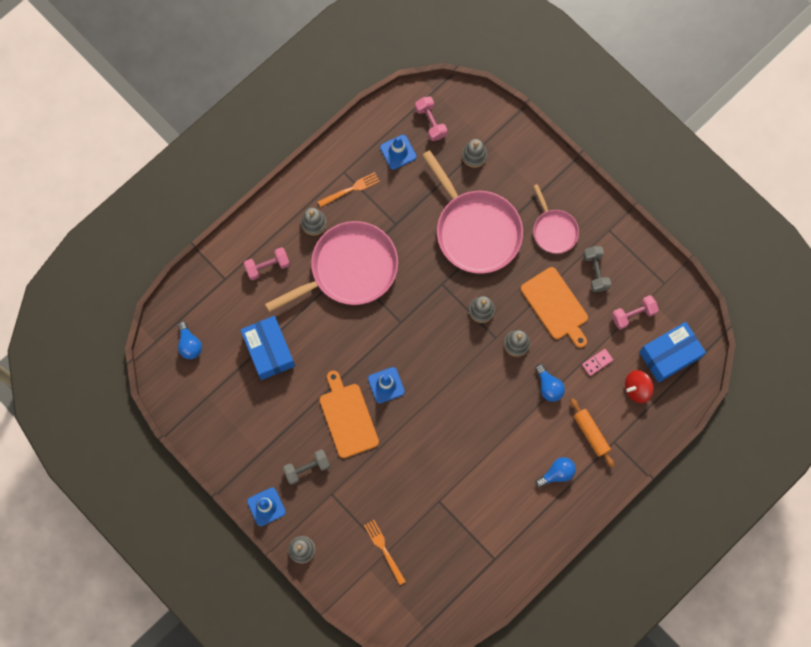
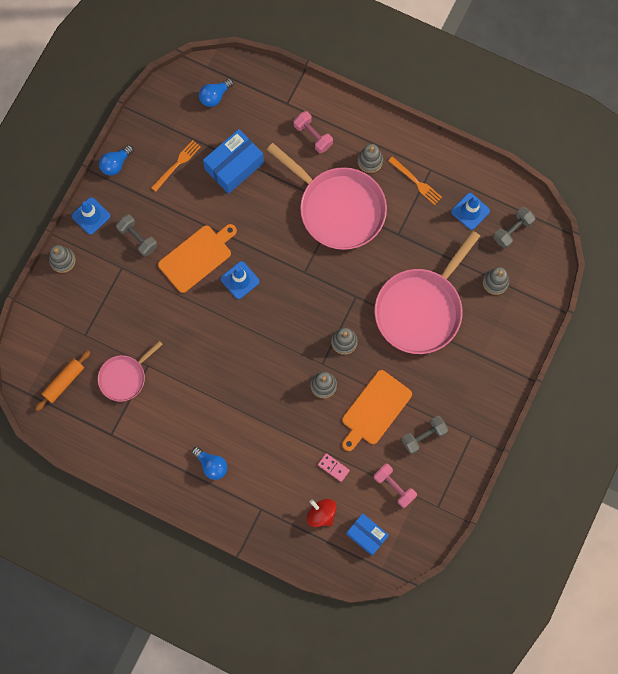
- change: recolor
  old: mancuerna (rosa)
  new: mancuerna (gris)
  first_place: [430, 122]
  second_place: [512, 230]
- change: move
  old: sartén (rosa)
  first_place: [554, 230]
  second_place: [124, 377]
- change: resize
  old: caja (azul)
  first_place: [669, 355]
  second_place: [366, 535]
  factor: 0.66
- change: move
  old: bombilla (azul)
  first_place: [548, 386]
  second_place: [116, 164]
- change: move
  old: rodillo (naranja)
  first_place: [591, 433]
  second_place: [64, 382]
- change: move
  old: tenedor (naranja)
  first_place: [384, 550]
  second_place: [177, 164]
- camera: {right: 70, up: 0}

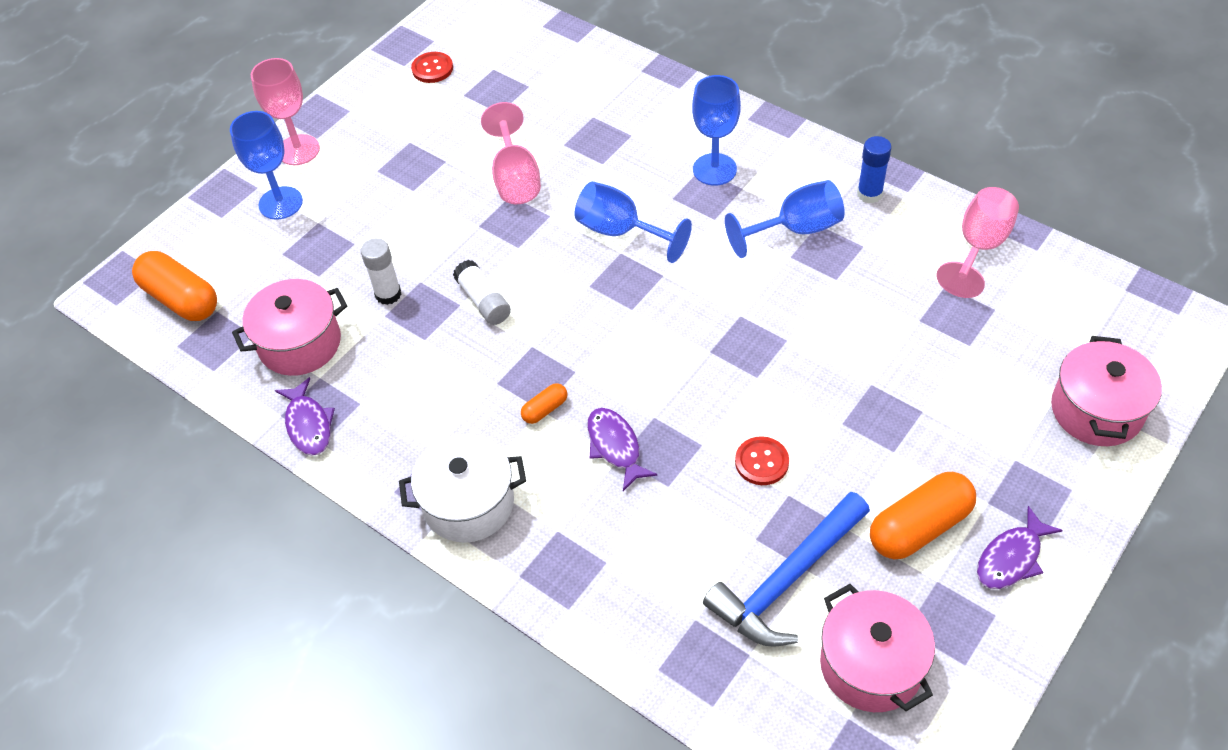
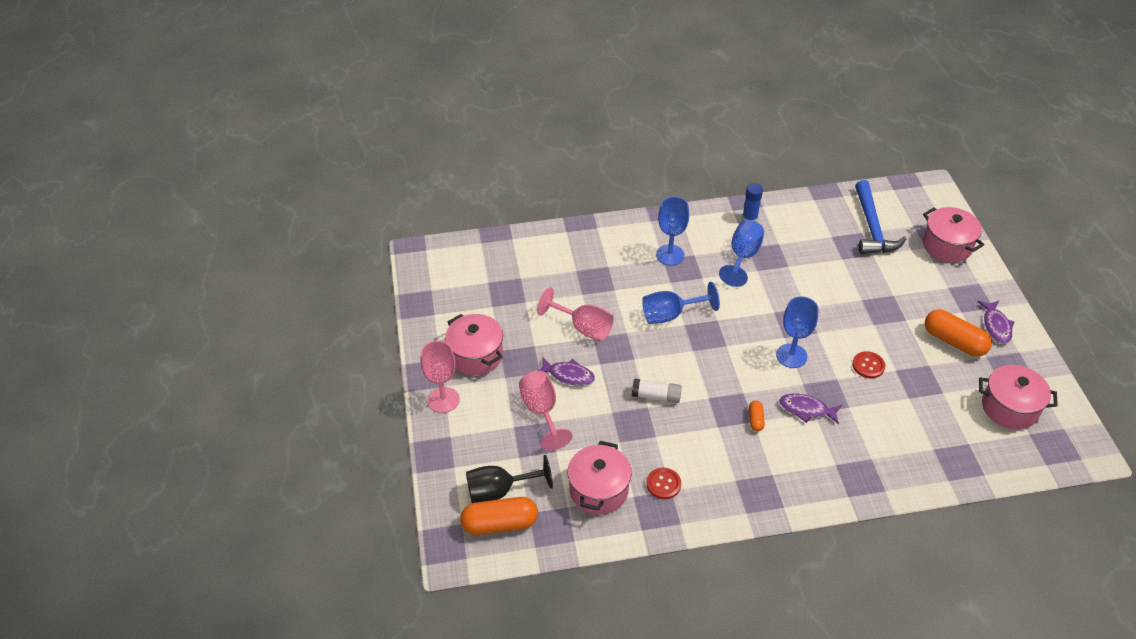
- change: move
  old: botón (rojo)
  first_place: [432, 69]
  second_place: [663, 484]
- change: move
  old: copa (azul)
  first_place: [280, 203]
  second_place: [791, 356]
- change: move
  old: copa (rosa)
  first_place: [979, 247]
  second_place: [542, 411]
- change: delete
  old: barra de pegamento (blanco)
  first_place: [388, 294]
- change: move
  old: pez (morado)
  first_place: [308, 424]
  second_place: [568, 375]
- change: delete
  old: olla (blanco)
  first_place: [468, 503]
- change: rotate
  old: cápsula (naranja)
  first_place: [919, 527]
  second_place: [954, 341]
  degrees: -60
- change: move
  old: martillo (azul)
  first_place: [787, 580]
  second_place: [872, 227]
- change: insert
  new: olla (rosa)
  second_place: [476, 355]
- change: insert
  new: copa (negro)
  second_place: [499, 491]
- camera: {right: -50, up: -5}

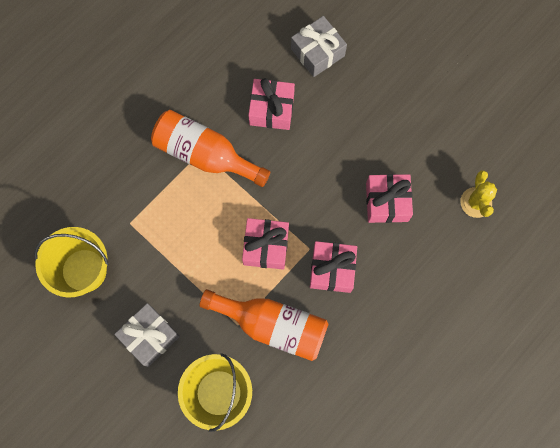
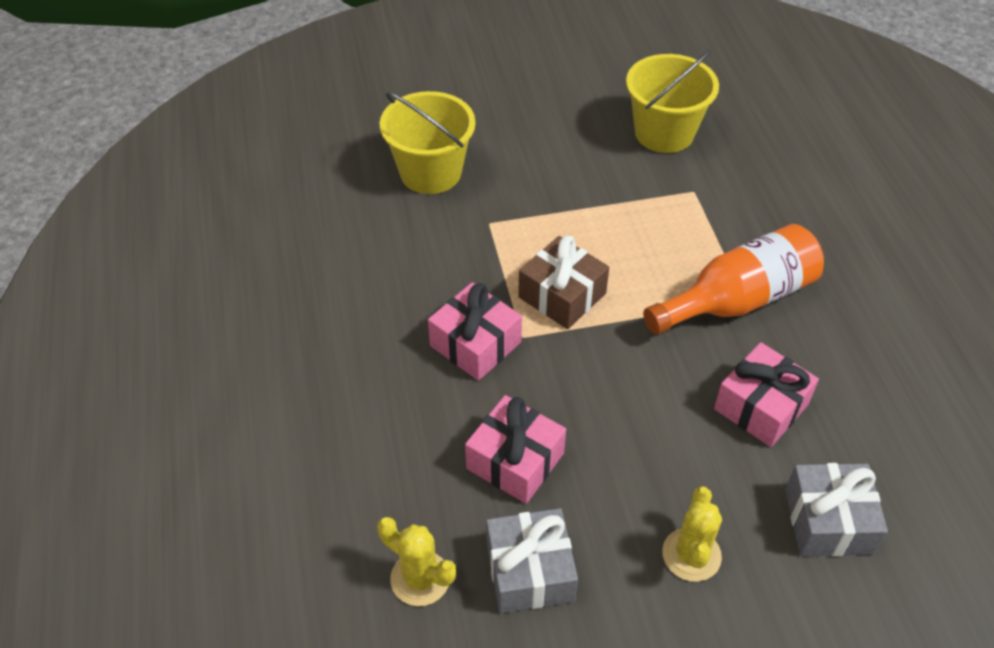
- change: recolor
  old: regalo (rosa)
  new: regalo (marrón)
  first_place: [266, 247]
  second_place: [562, 295]
- change: delete
  old: botella (naranja)
  first_place: [272, 325]
- change: move
  old: regalo (gris)
  first_place: [150, 336]
  second_place: [529, 571]
- change: insert
  new: cactus (amarillo)
  second_place: [691, 555]
- camera: {right: 125, up: -25}

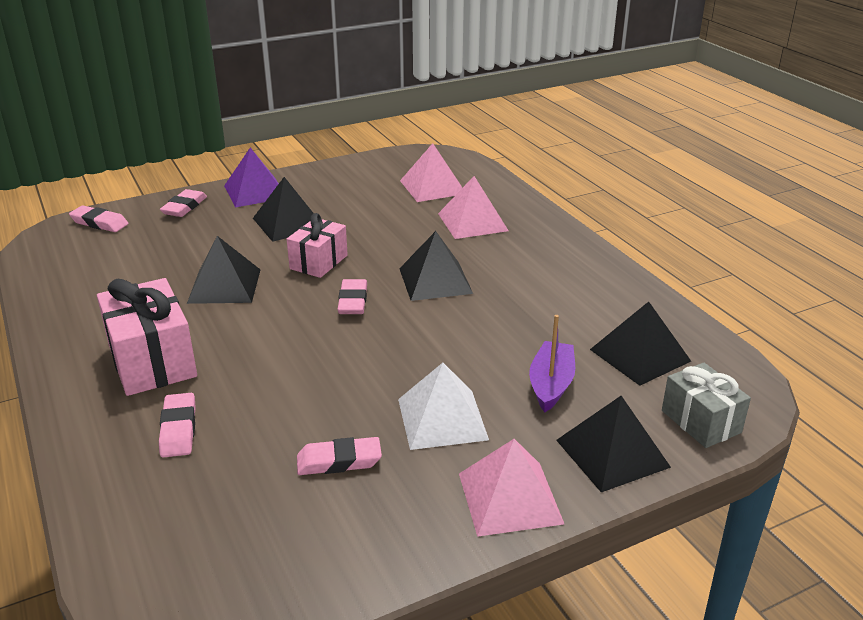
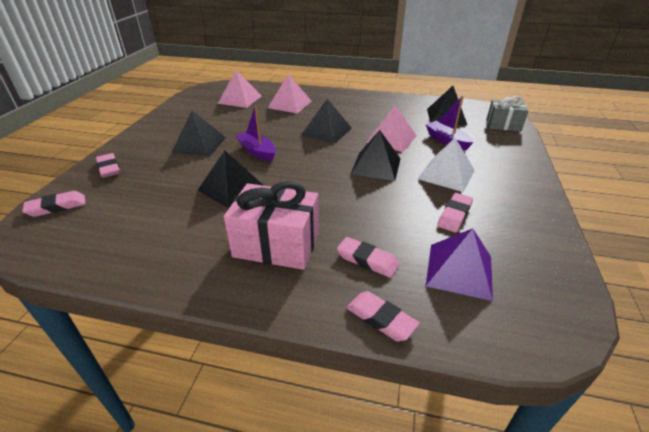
- change: move
  old: pirámide (morado)
  first_place: [255, 191]
  second_place: [459, 270]
- change: replace
  old: regalo (rosa)
  new: barco (morado)
  first_place: [319, 262]
  second_place: [257, 151]
- change: move
  old: goma de borrar (rosa)
  first_place: [353, 301]
  second_place: [381, 319]
- change: move
  old: pirámide (negro)
  first_place: [612, 453]
  second_place: [376, 166]
- change: move
  old: pirámide (rosa)
  first_place: [509, 498]
  second_place: [391, 139]
- camera: {right: -50, up: 5}

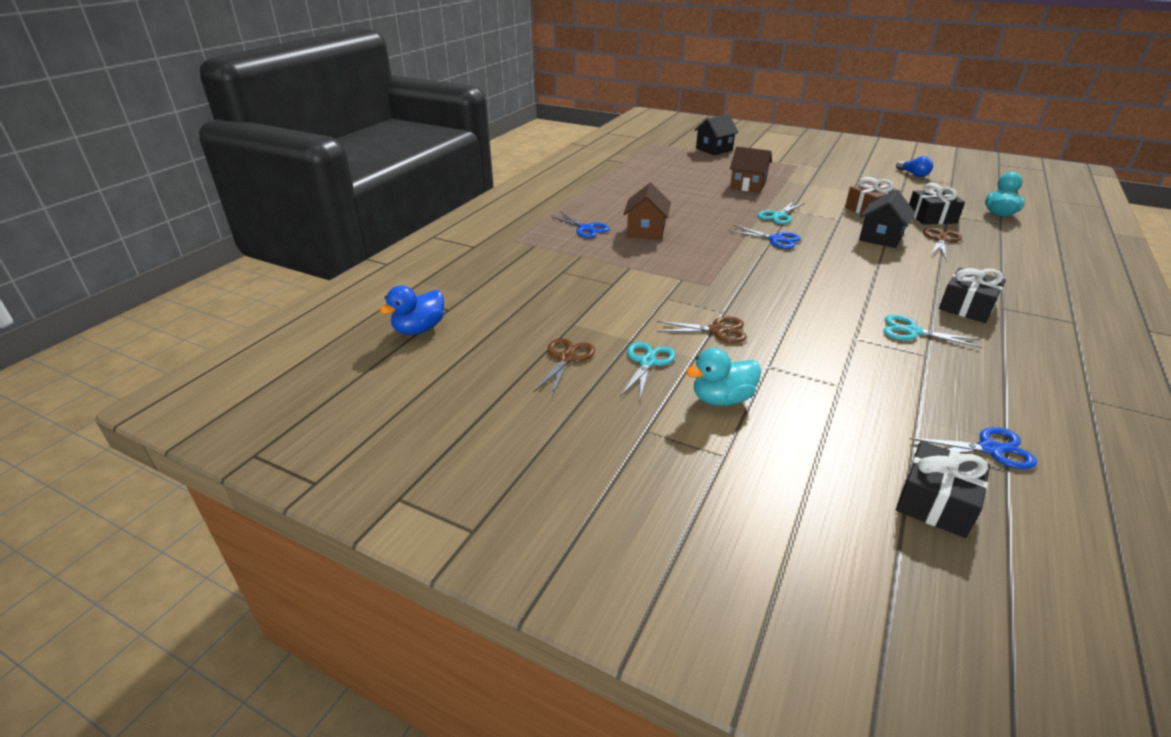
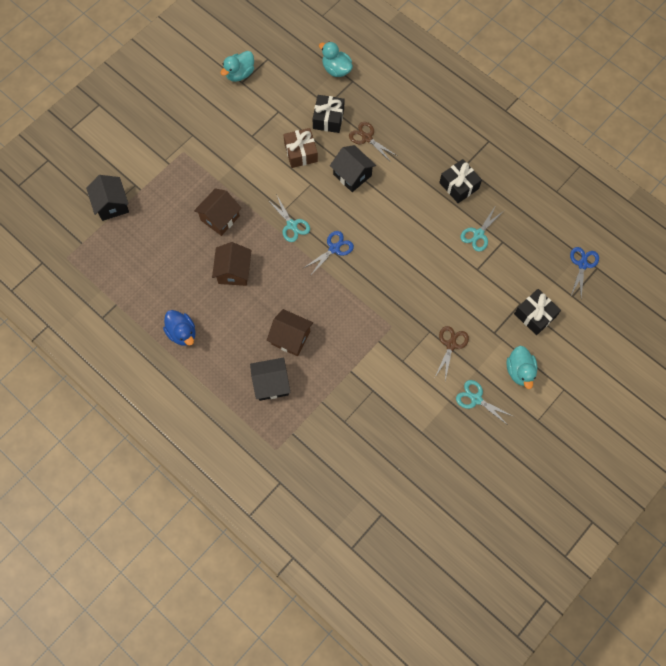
- change: replace
  old: bombilla (azul)
  new: pato (turquesa)
  first_place: [913, 174]
  second_place: [239, 74]
- change: replace
  old: tijeras (azul)
  new: casa (negro)
  first_place: [586, 228]
  second_place: [271, 384]
- change: move
  old: pato (azul)
  first_place: [419, 329]
  second_place: [182, 333]
- change: delete
  old: tijeras (marrón)
  first_place: [566, 358]
- change: move
  old: regalo (negro)
  first_place: [935, 502]
  second_place: [535, 315]
- change: insert
  new: casa (marrón)
  second_place: [234, 271]
- camera: {right: -75, up: 35}

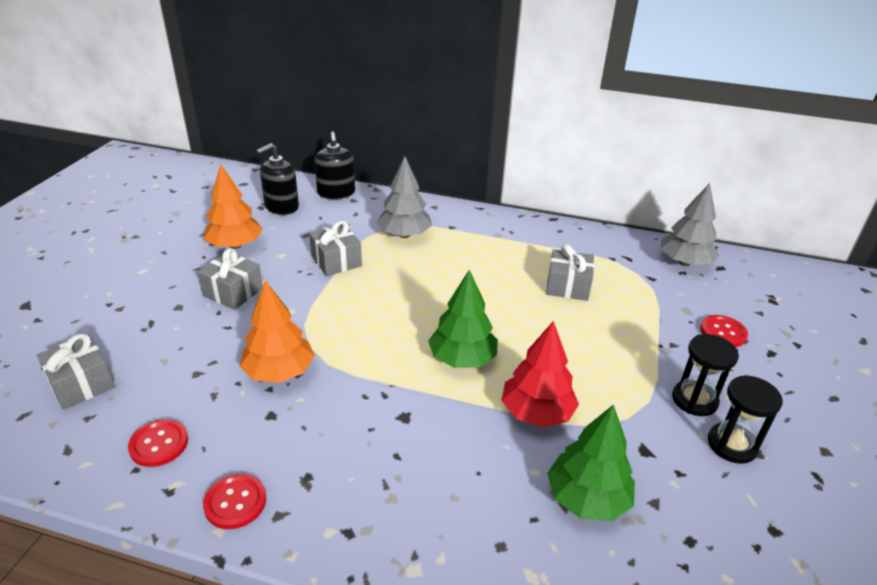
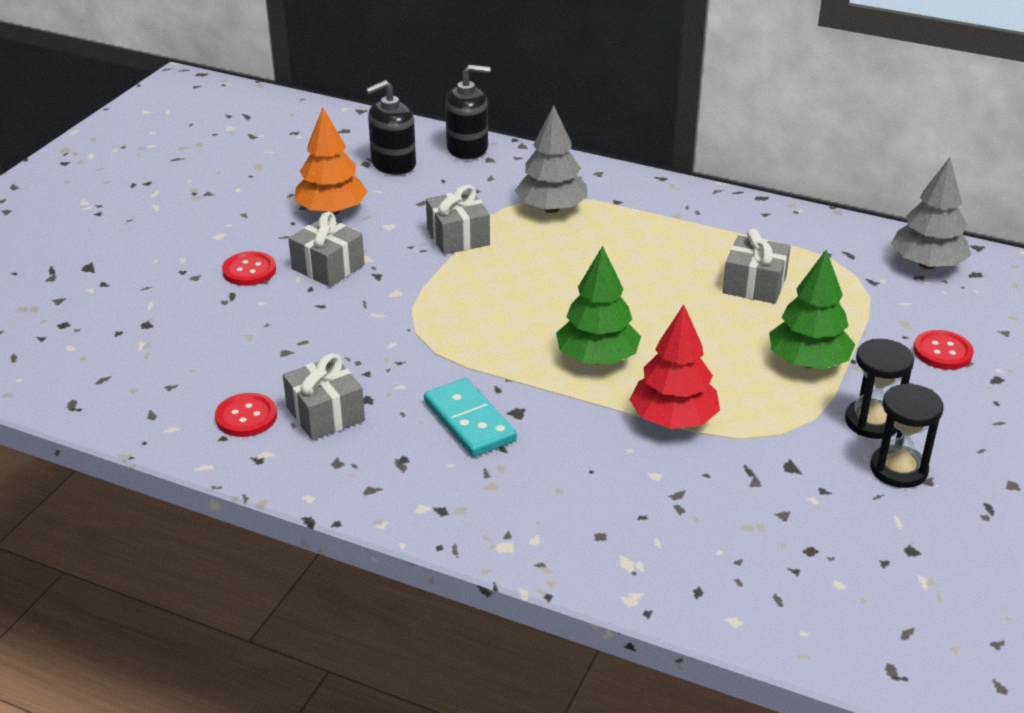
- change: rotate
  old: dispensador de jabón (negro)
  first_place: [336, 193]
  second_place: [467, 148]
  degrees: -90
- change: delete
  old: árbol (naranja)
  first_place: [279, 372]
- change: move
  old: regalo (gris)
  first_place: [81, 384]
  second_place: [325, 414]
- change: move
  old: árbol (verde)
  first_place: [587, 498]
  second_place: [808, 362]
- change: move
  old: botón (rojo)
  first_place: [235, 502]
  second_place: [249, 270]
- change: insert
  new: ficha de dominó (turquesa)
  second_place: [469, 421]
- camera: {right: 10, up: 0}

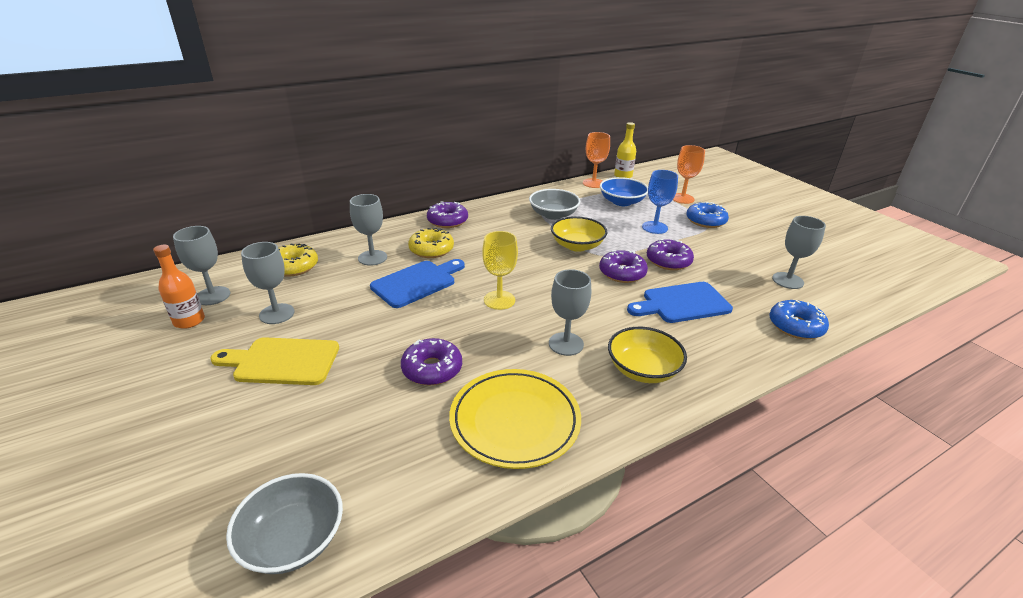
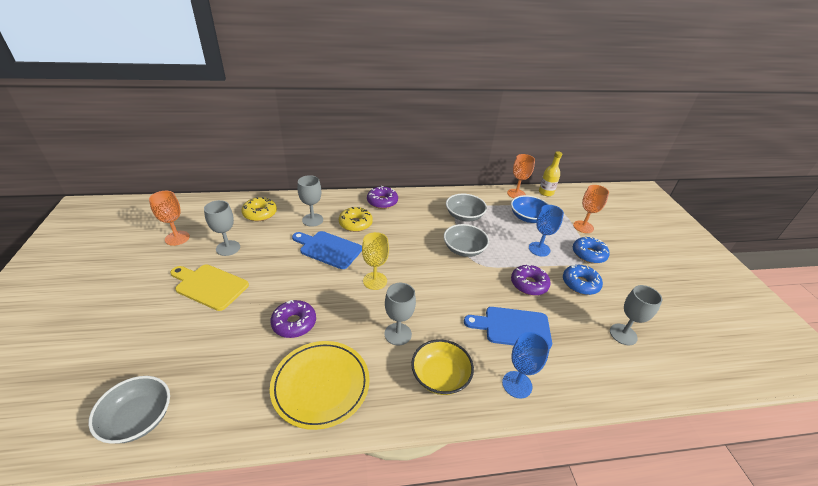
- change: recolor
  old: cuenco (amarillo)
  new: cuenco (gris)
  first_place: [577, 246]
  second_place: [464, 249]
- change: delete
  old: copa (gris)
  first_place: [213, 296]
- change: replace
  old: botella (naranja)
  new: copa (naranja)
  first_place: [189, 321]
  second_place: [177, 238]
- change: delete
  old: rosquilla (morado)
  first_place: [622, 273]
- change: rotate
  old: tabla de cortar (azul)
  first_place: [417, 282]
  second_place: [328, 249]
  degrees: -135
- change: move
  old: rosquilla (azul)
  first_place: [795, 326]
  second_place: [580, 284]
- change: insert
  new: copa (azul)
  second_place: [517, 384]
- camera: {right: 20, up: 5}

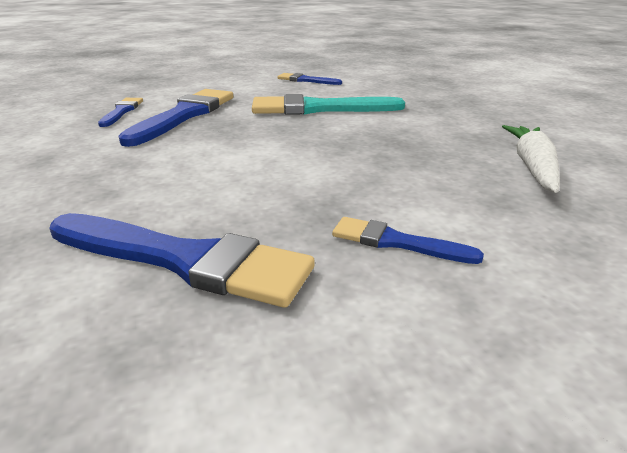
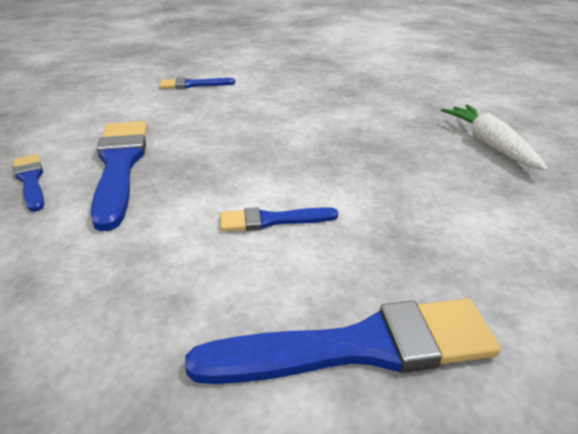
- change: delete
  old: pincel (turquesa)
  first_place: [318, 108]
- change: move
  old: pincel (azul)
  first_place: [396, 242]
  second_place: [272, 220]
- camera: {right: -30, up: 5}

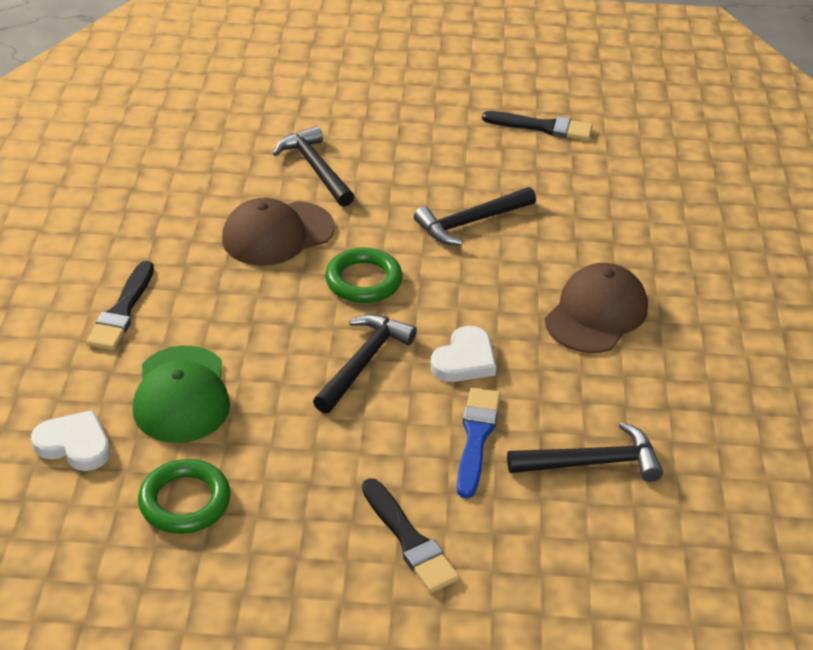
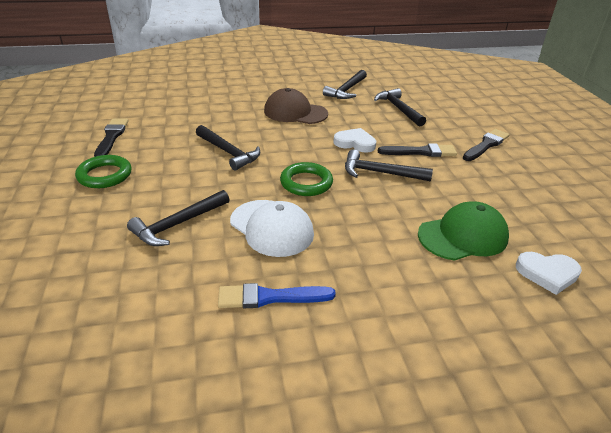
- change: recolor
  old: gorra (marrón)
  new: gorra (blanco)
  first_place: [277, 234]
  second_place: [271, 228]
- change: move
  old: pincel (negro)
  first_place: [122, 311]
  second_place: [420, 152]
- change: move
  old: pincel (azul)
  first_place: [476, 437]
  second_place: [270, 297]
- change: rotate
  old: corazón (blanco)
  first_place: [74, 444]
  second_place: [547, 273]
  degrees: -90
- change: move
  old: anillo (verde)
  first_place: [185, 501]
  second_place: [105, 175]
- change: insert
  new: martillo (negro)
  second_place: [346, 90]
- camera: {right: -105, up: -5}

